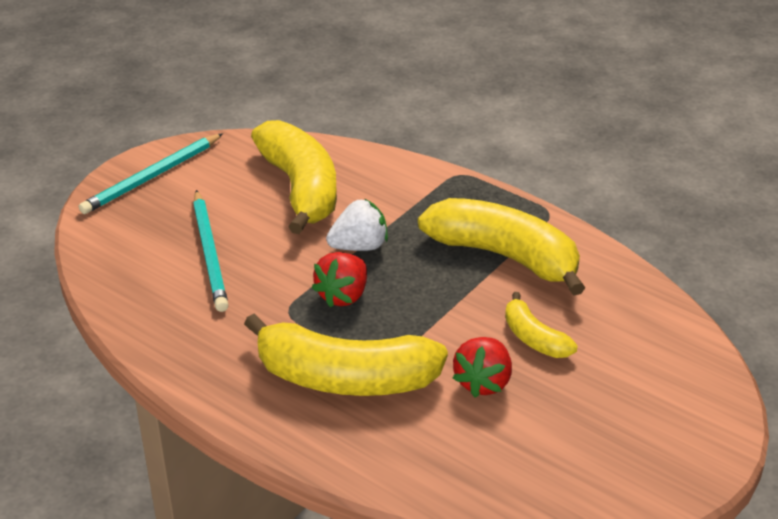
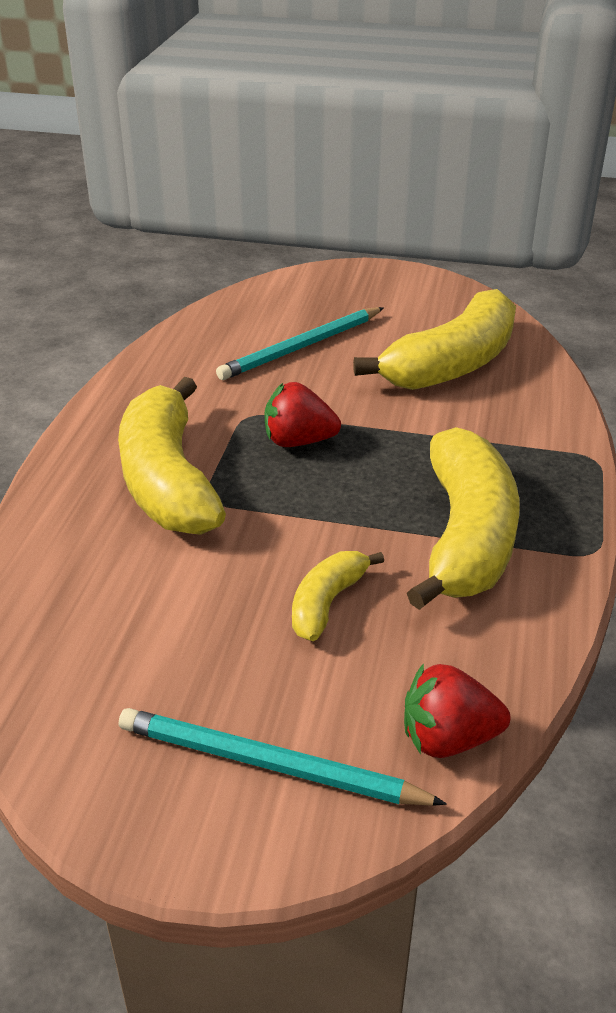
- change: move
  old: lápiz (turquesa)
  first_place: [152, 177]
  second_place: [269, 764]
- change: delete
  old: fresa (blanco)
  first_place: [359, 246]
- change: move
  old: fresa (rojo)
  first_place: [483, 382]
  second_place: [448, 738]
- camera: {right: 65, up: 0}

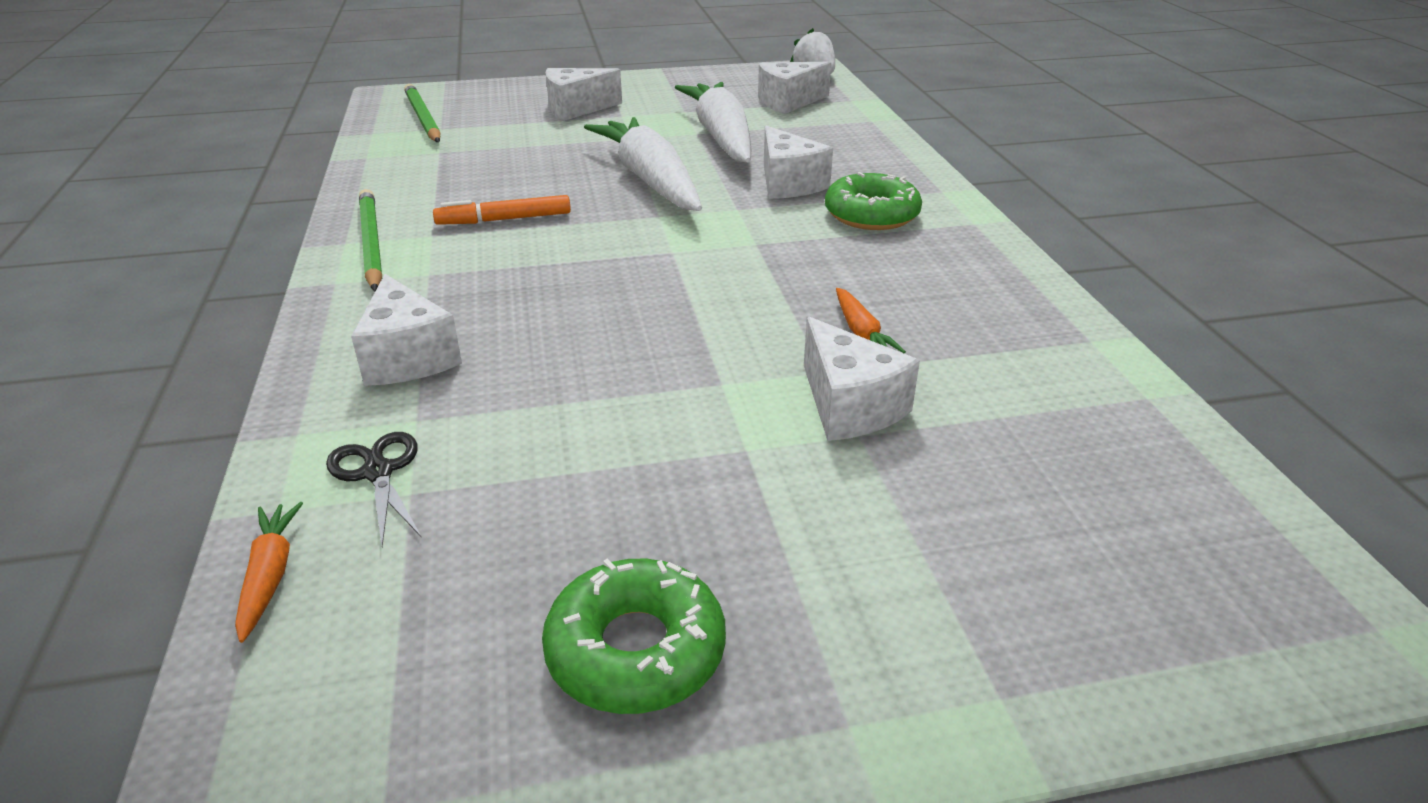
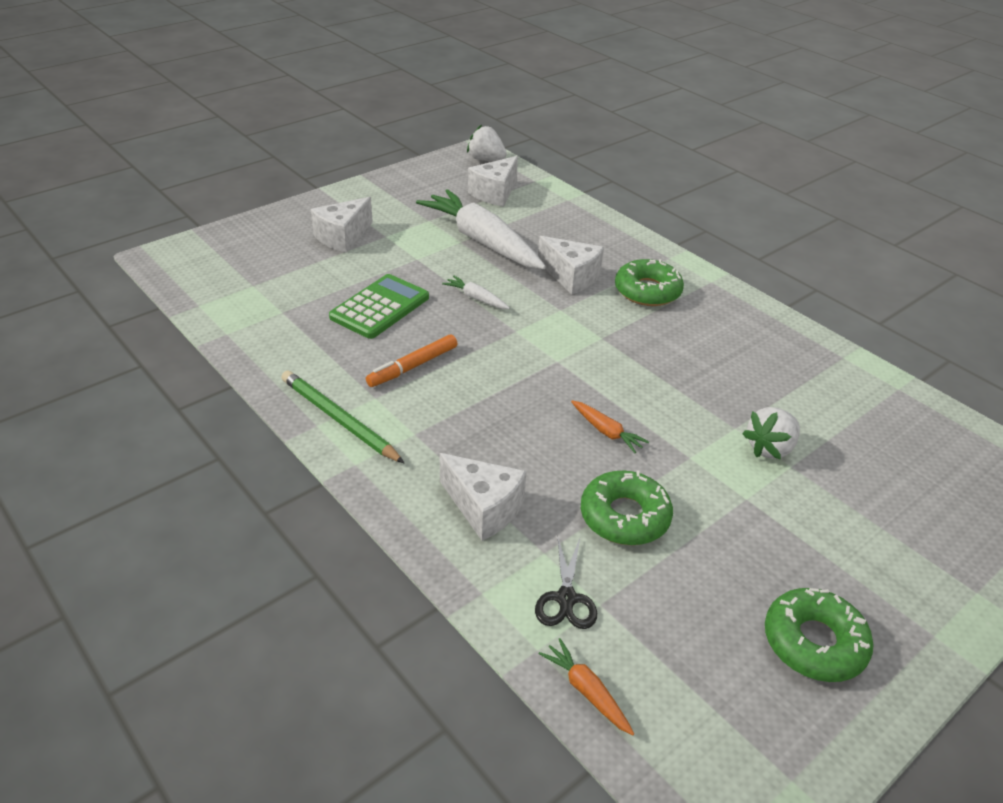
- change: delete
  old: lápiz (verde)
  first_place: [422, 118]
- change: resize
  old: zanahoria (blanco)
  first_place: [650, 180]
  second_place: [476, 298]
  factor: 0.41
- change: move
  old: zanahoria (naranja)
  first_place: [861, 332]
  second_place: [606, 431]
- change: replace
  old: queso (blanco)
  new: fresa (blanco)
  first_place: [849, 406]
  second_place: [770, 448]
- change: rotate
  old: tijeras (negro)
  first_place: [378, 472]
  second_place: [566, 598]
  degrees: -120
- change: insert
  new: calculadora (verde)
  second_place: [380, 307]
- change: insert
  new: rosquilla (verde)
  second_place: [624, 516]
- camera: {right: -30, up: 5}

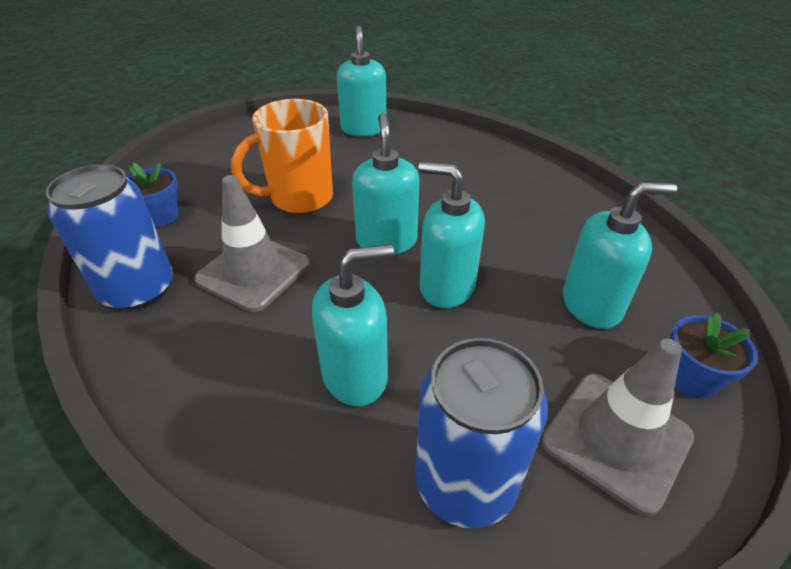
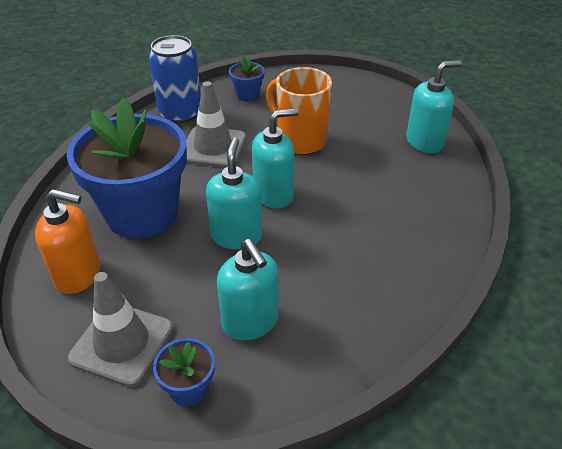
- change: replace
  old: dispensador de jabón (turquesa)
  new: maceta (azul)
  first_place: [355, 375]
  second_place: [142, 213]
- change: replace
  old: lata (azul)
  new: dispensador de jabón (naranja)
  first_place: [465, 482]
  second_place: [78, 275]
- camera: {right: 70, up: 0}

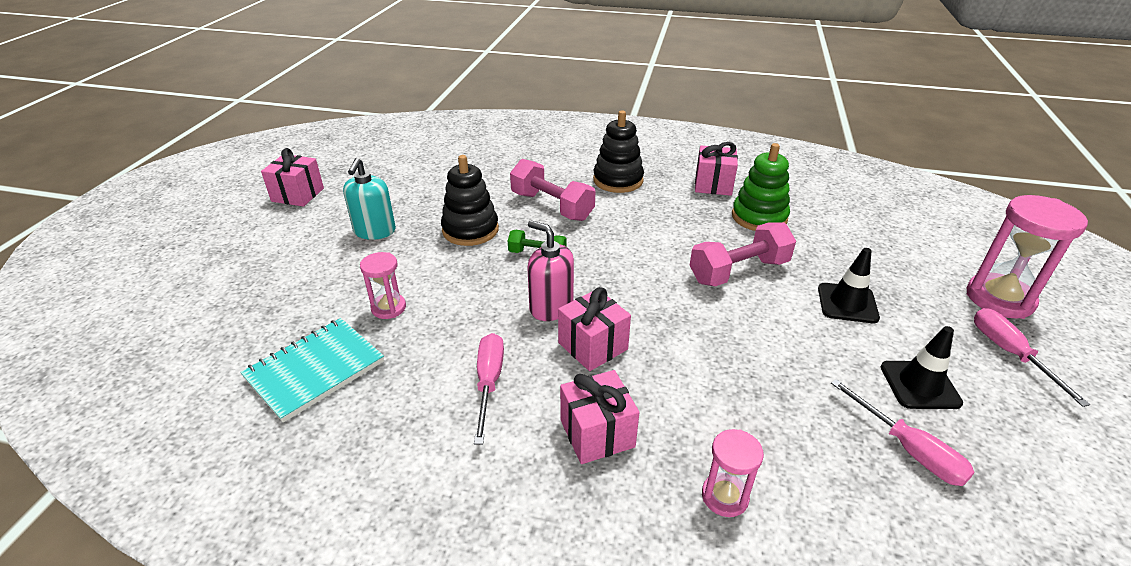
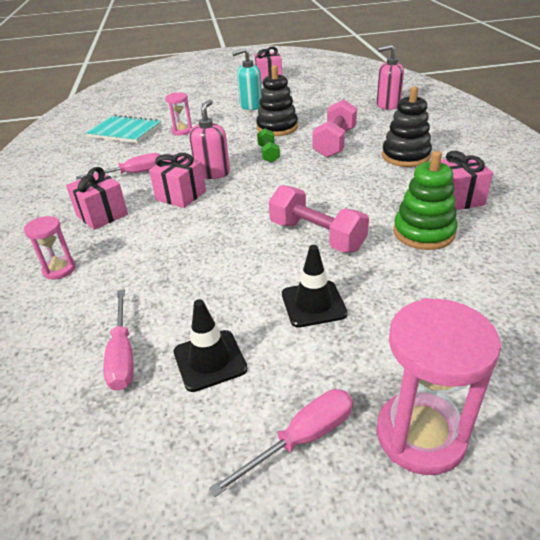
- change: rotate
  old: destornillador (rosa)
  first_place: [908, 449]
  second_place: [122, 355]
  degrees: -45
- change: insert
  new: dispensador de jabón (rosa)
  second_place: [387, 105]
- camera: {right: 70, up: 0}

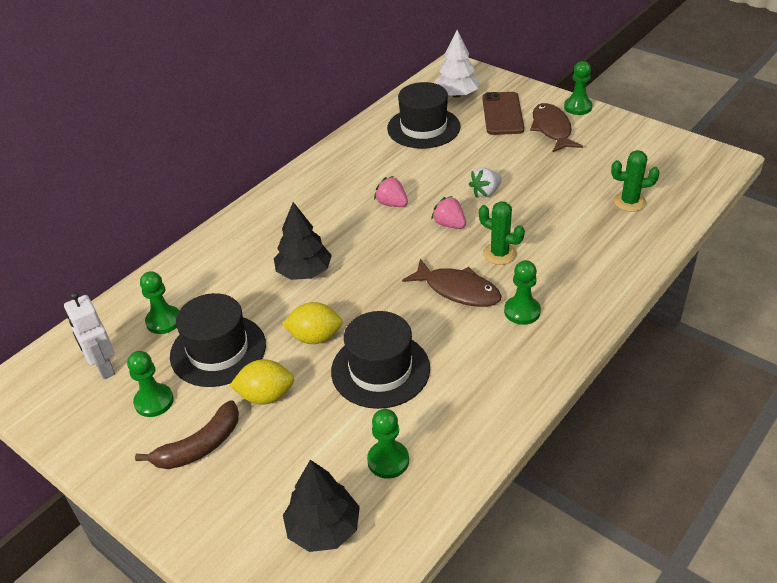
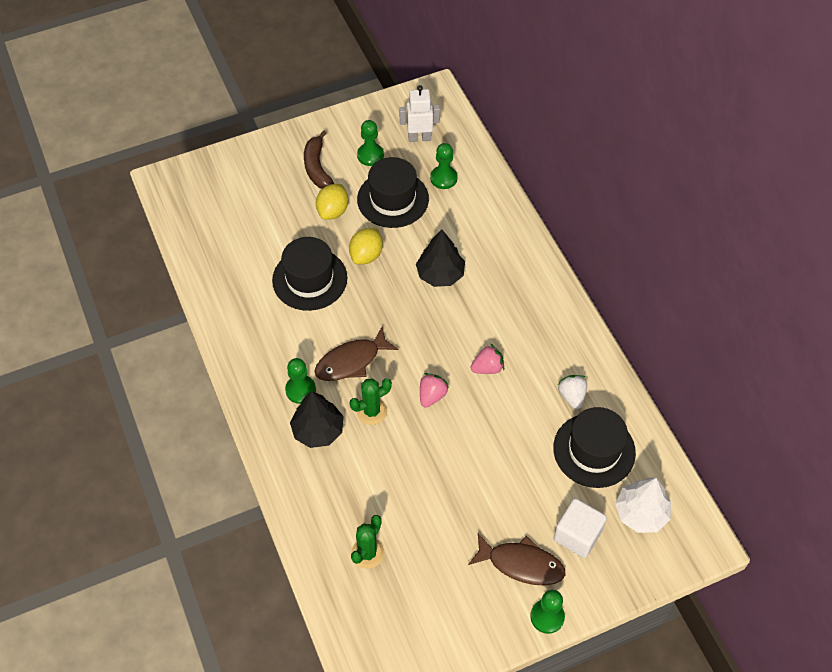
- change: replace
  old: móvil (marrón)
  new: cubo (blanco)
  first_place: [502, 114]
  second_place: [577, 535]
- change: move
  old: fresa (blanco)
  first_place: [485, 192]
  second_place: [572, 396]
- change: rotate
  old: fresa (rosa)
  first_place: [449, 224]
  second_place: [432, 395]
  degrees: -45
- change: delete
  old: peón (verde)
  first_place: [388, 460]
- change: move
  old: árbol (negro)
  first_place: [323, 528]
  second_place: [318, 430]
- camera: {right: 115, up: 15}

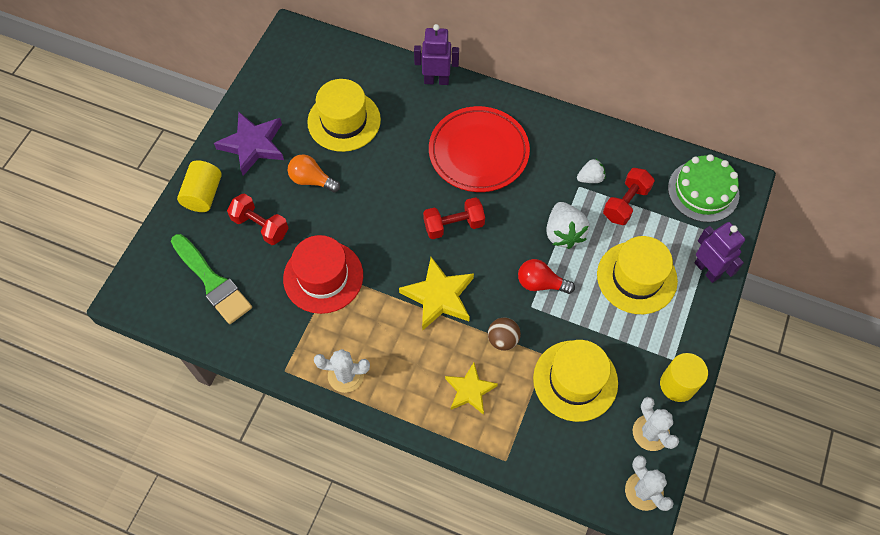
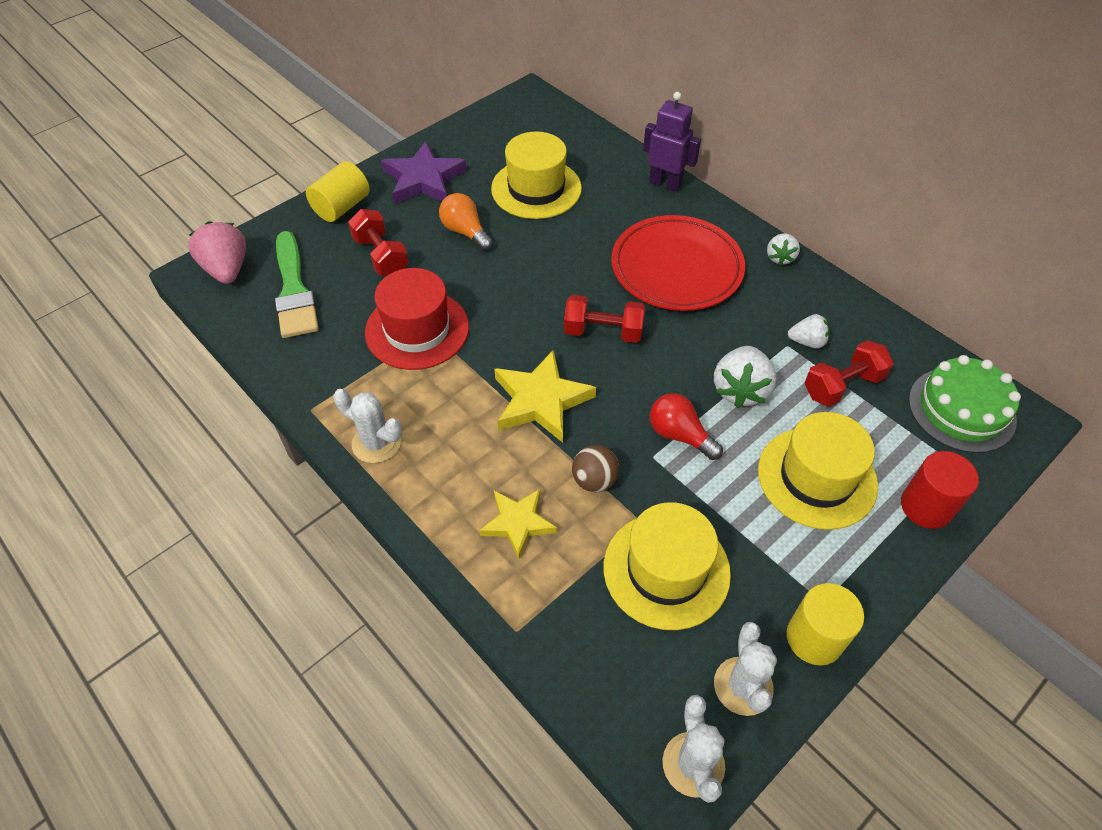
- change: replace
  old: robot (morado)
  new: cilindro (rojo)
  first_place: [707, 270]
  second_place: [926, 506]
- change: insert
  new: fresa (rosa)
  second_place: [227, 269]
- change: insert
  new: fresa (blanco)
  second_place: [780, 257]
- camera: {right: 25, up: -10}

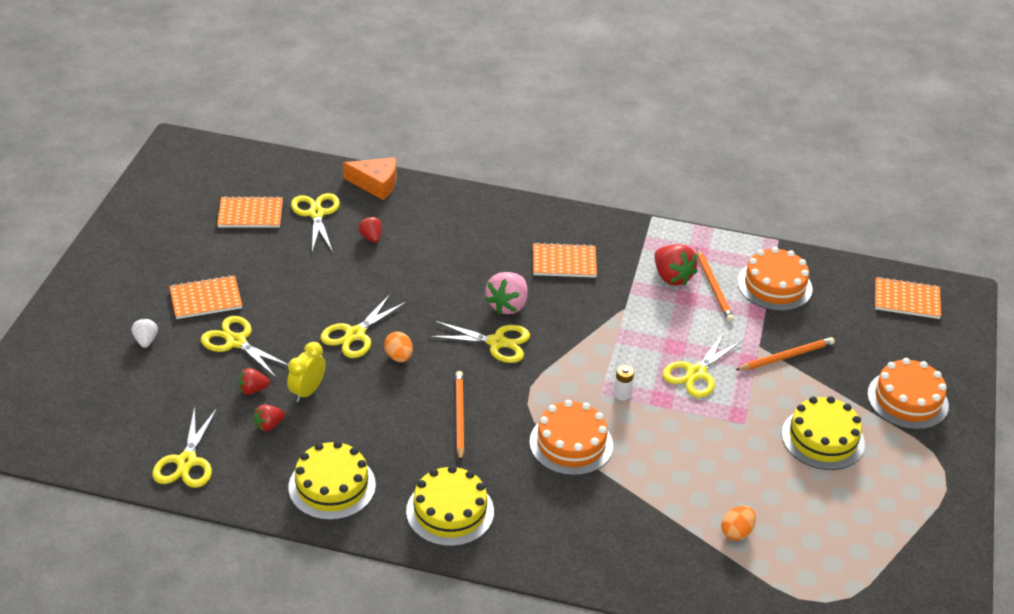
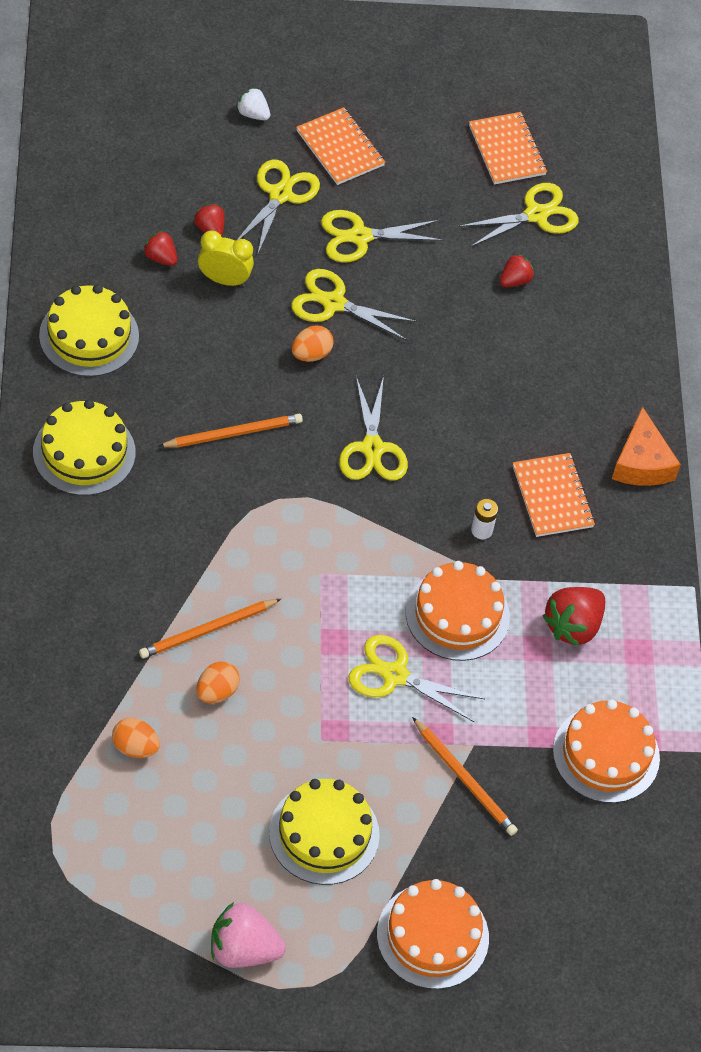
- change: move
  old: queso (naranja)
  first_place: [376, 184]
  second_place: [641, 463]
- change: move
  old: lápiz (naranja)
  first_place: [714, 287]
  second_place: [207, 630]
- change: move
  old: fresa (rosa)
  first_place: [507, 305]
  second_place: [243, 949]
- change: delete
  old: cuaderno (naranja)
  first_place: [907, 300]
- change: rotate
  old: fresa (blanco)
  first_place: [146, 340]
  second_place: [253, 114]
  degrees: -120
- change: move
  old: pila (blanco)
  first_place: [622, 394]
  second_place: [481, 530]
- change: move
  old: tarta (naranja)
  first_place: [571, 443]
  second_place: [457, 614]
- change: move
  old: tijeras (amarillo)
  first_place: [187, 462]
  second_place: [359, 237]
- change: insert
  new: huevo (naranja)
  second_place: [216, 691]
- camera: {right: 70, up: 15}

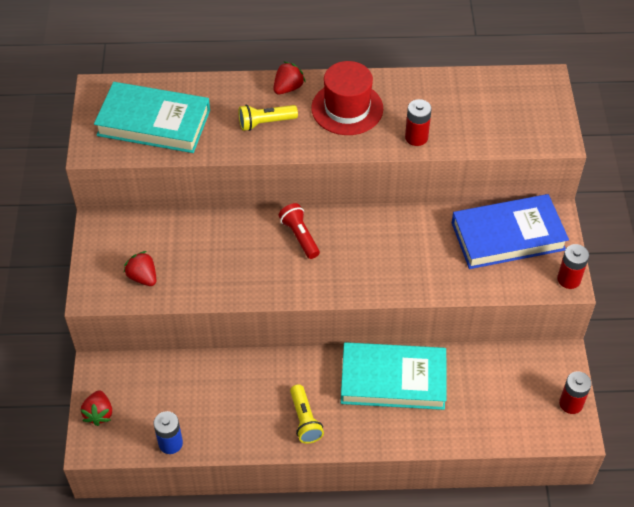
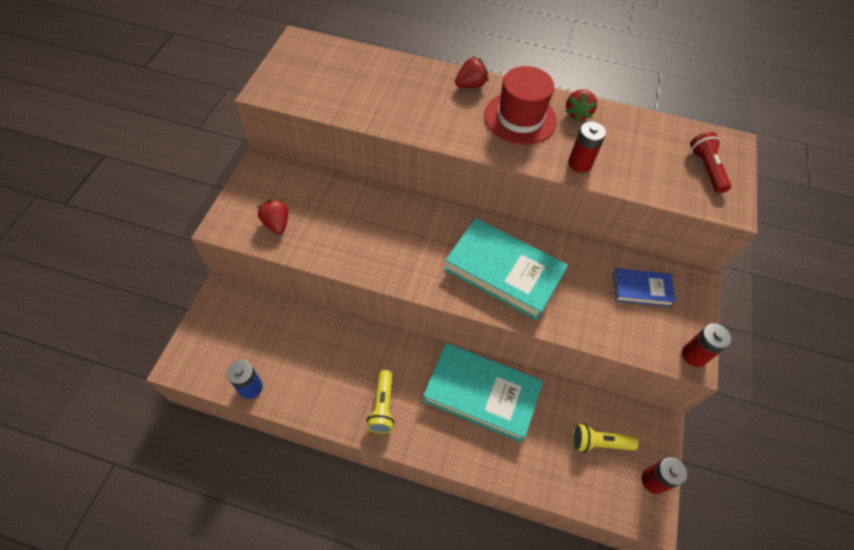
- change: move
  old: libro (turquesa)
  first_place: [154, 122]
  second_place: [504, 272]
- change: move
  old: lámpara de mano (amarillo)
  first_place: [265, 123]
  second_place: [598, 442]
- change: resize
  old: libro (azul)
  first_place: [508, 236]
  second_place: [641, 289]
  factor: 0.53
- change: move
  old: lámpara de mano (rojo)
  first_place: [300, 236]
  second_place: [706, 169]
- change: move
  old: fresa (rojo)
  first_place: [99, 414]
  second_place: [577, 113]
- camera: {right: 15, up: 5}

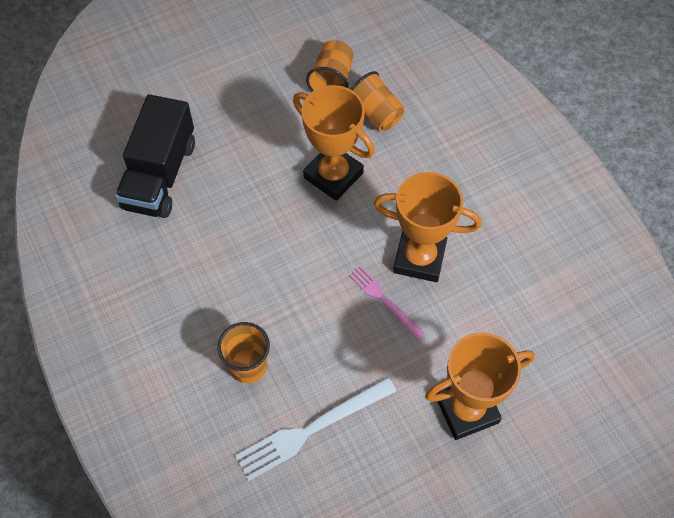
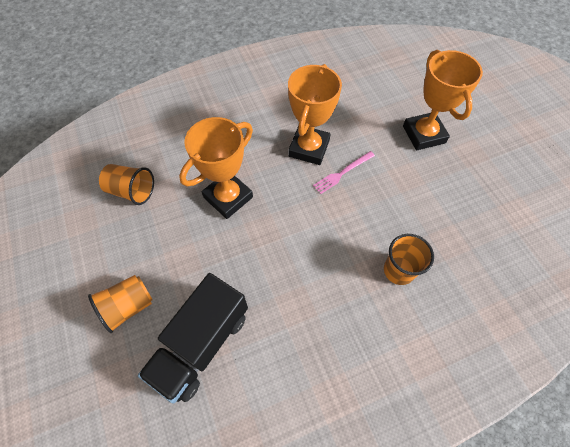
- change: move
  old: vaso (naranja)
  first_place: [375, 114]
  second_place: [128, 306]
- change: rotate
  old: camión (negro)
  first_place: [160, 175]
  second_place: [202, 344]
  degrees: 105
- change: delete
  old: tenedor (blanco)
  first_place: [311, 429]
- camera: {right: -85, up: 0}

